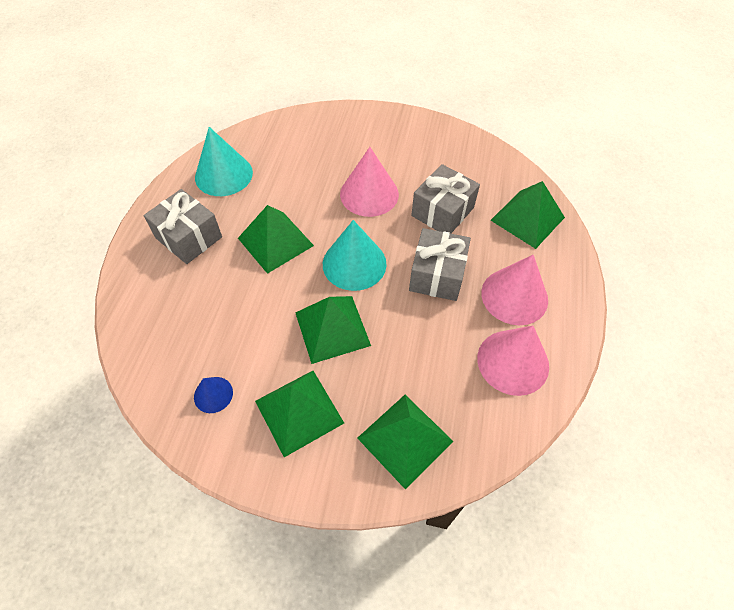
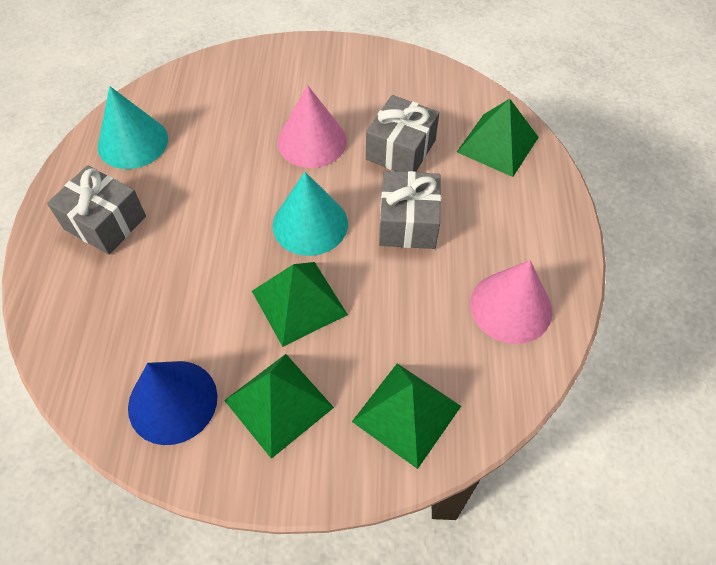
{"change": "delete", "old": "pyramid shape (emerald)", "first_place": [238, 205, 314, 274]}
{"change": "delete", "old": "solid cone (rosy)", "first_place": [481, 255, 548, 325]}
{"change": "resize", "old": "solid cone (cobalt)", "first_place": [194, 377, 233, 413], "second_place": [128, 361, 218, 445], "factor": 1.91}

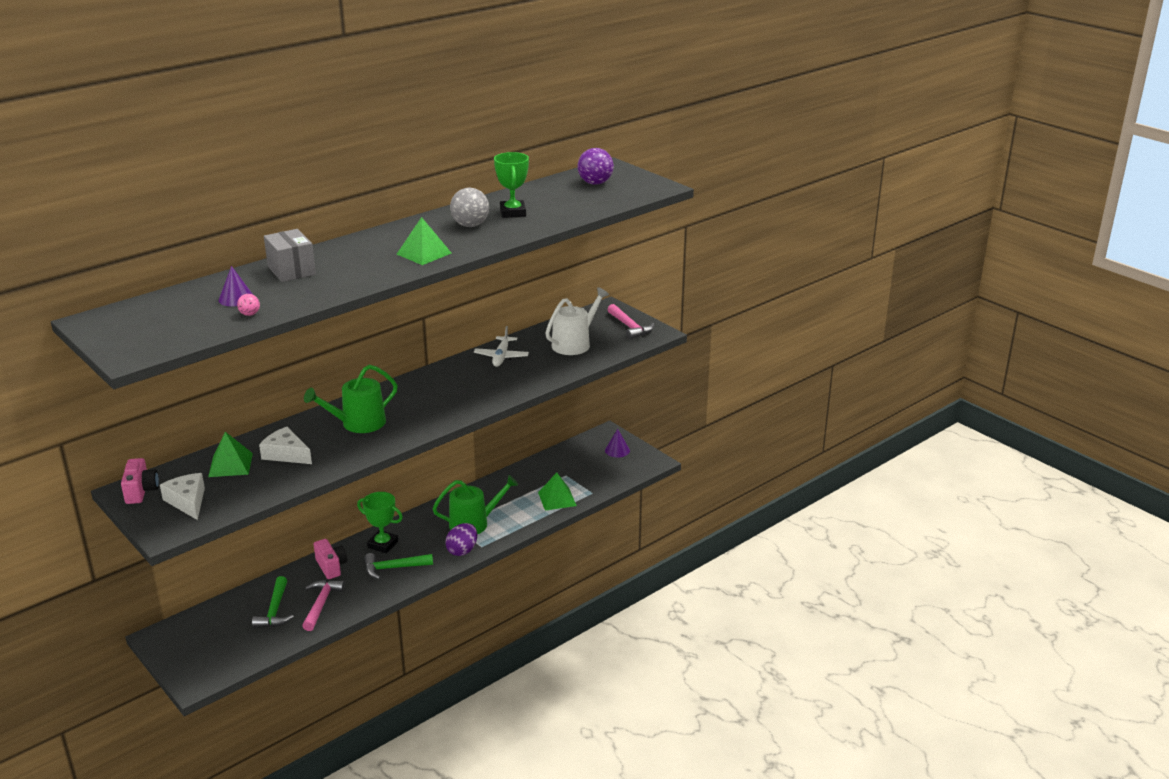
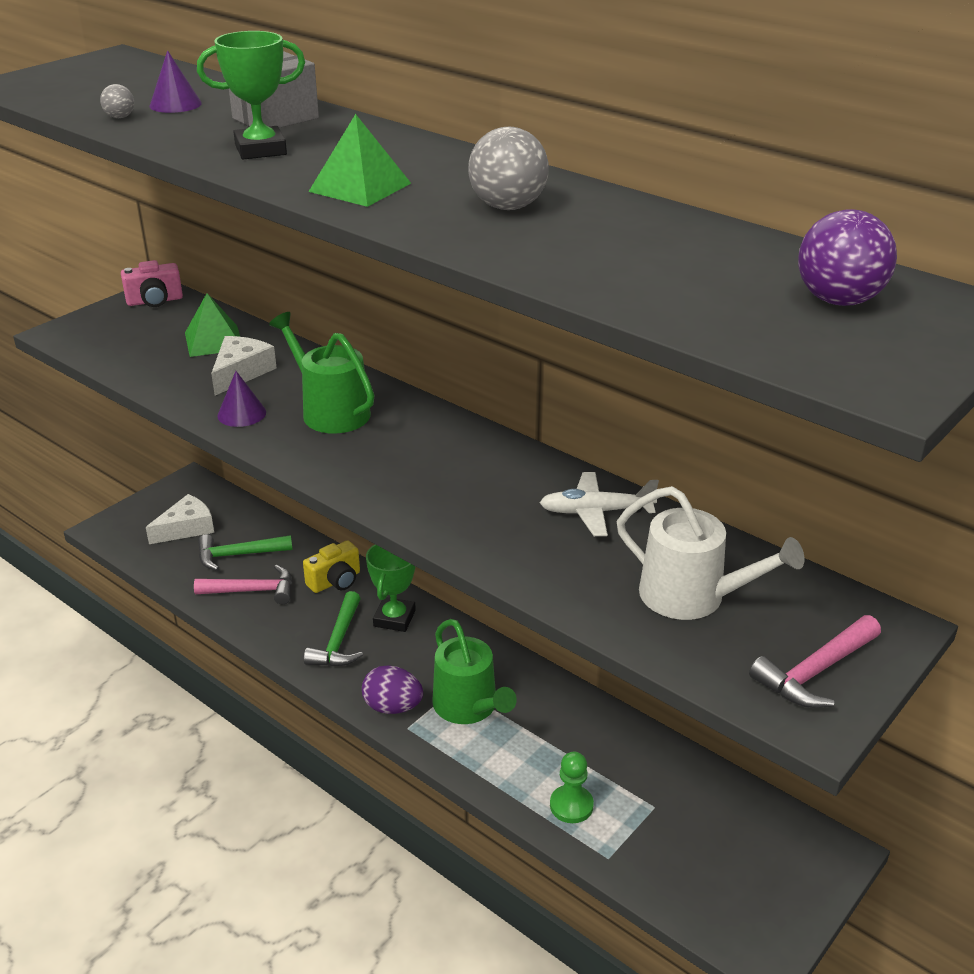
{"change": "move", "old": "cheese wedge (snow-white)", "first_place": [160, 473, 205, 520], "second_place": [146, 494, 214, 544]}
{"change": "move", "old": "award cup (emerald)", "first_place": [494, 152, 529, 218], "second_place": [197, 31, 305, 159]}
{"change": "move", "old": "solid cone (violet)", "first_place": [605, 429, 630, 458], "second_place": [217, 371, 266, 427]}
{"change": "replace", "old": "pyramid shape (emerald)", "new": "pawn (emerald)", "first_place": [538, 473, 577, 511], "second_place": [550, 752, 594, 823]}
{"change": "recolor", "old": "ball (rosy)", "new": "ball (gray)", "first_place": [237, 294, 260, 316], "second_place": [100, 84, 134, 118]}
{"change": "recolor", "old": "compact camera (rosy)", "new": "compact camera (golden)", "first_place": [314, 539, 347, 579], "second_place": [303, 540, 360, 593]}
{"change": "rotate", "old": "claw hammer (emerald)", "first_place": [364, 553, 433, 579], "second_place": [304, 591, 363, 667], "degrees": -150}

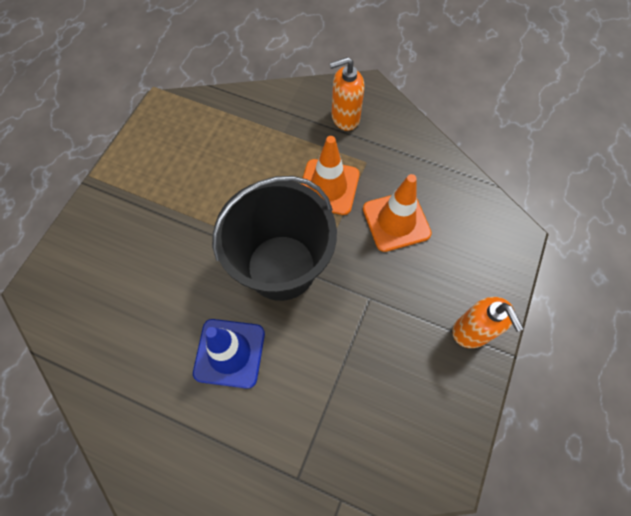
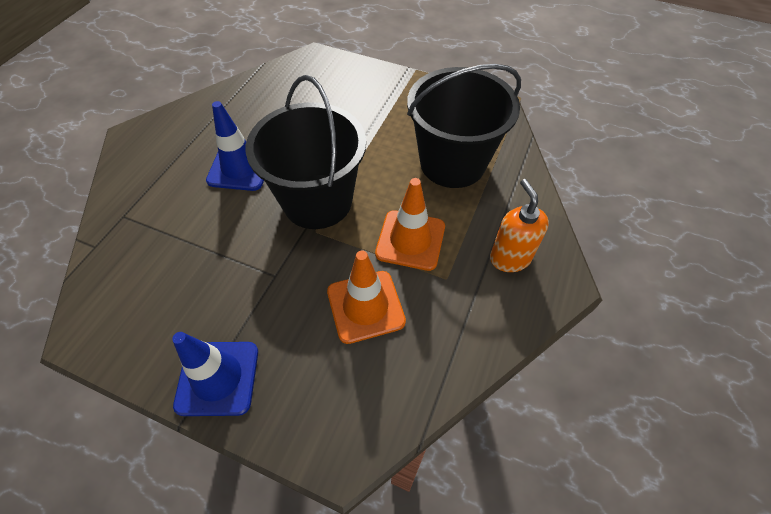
{"change": "insert", "new": "pail (black)", "second_place": [407, 64, 521, 188]}
{"change": "replace", "old": "soap pump (orange)", "new": "road cone (cobalt)", "first_place": [452, 297, 524, 348], "second_place": [172, 332, 258, 416]}

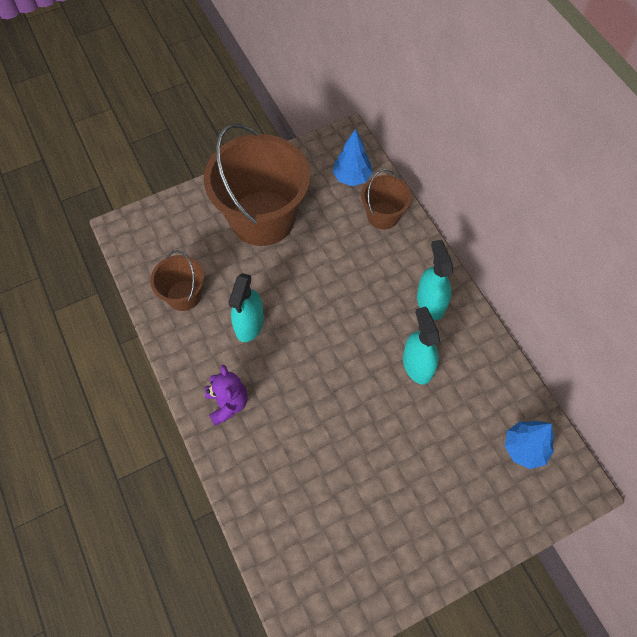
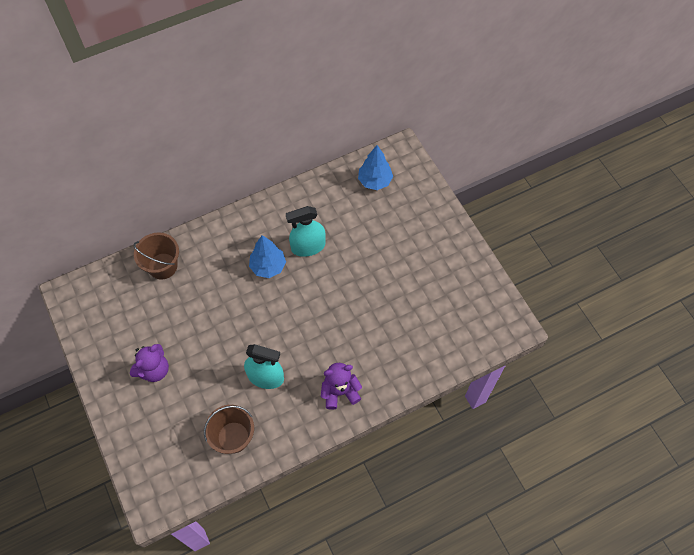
{"change": "delete", "old": "spray cleaner (aqua)", "first_place": [417, 240, 453, 320]}
{"change": "move", "old": "toy tree (cobalt)", "first_place": [332, 129, 373, 186], "second_place": [249, 235, 286, 278]}
{"change": "replace", "old": "pail (brown)", "new": "stuffed bear (violet)", "first_place": [204, 124, 310, 246], "second_place": [130, 344, 169, 382]}

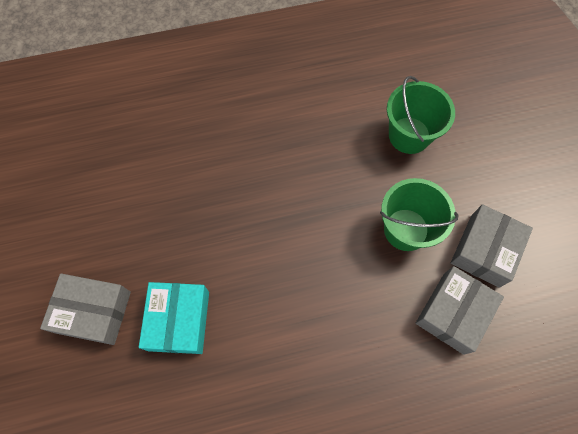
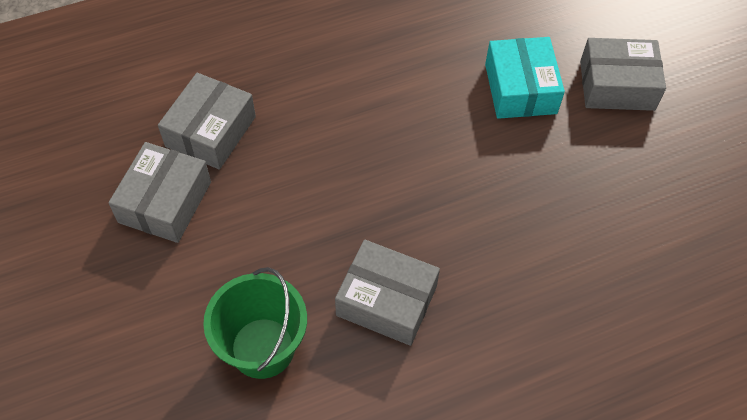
{"change": "delete", "old": "pail (emerald)", "first_place": [380, 178, 459, 251]}
{"change": "insert", "new": "parcel (gray)", "second_place": [335, 240, 440, 346]}

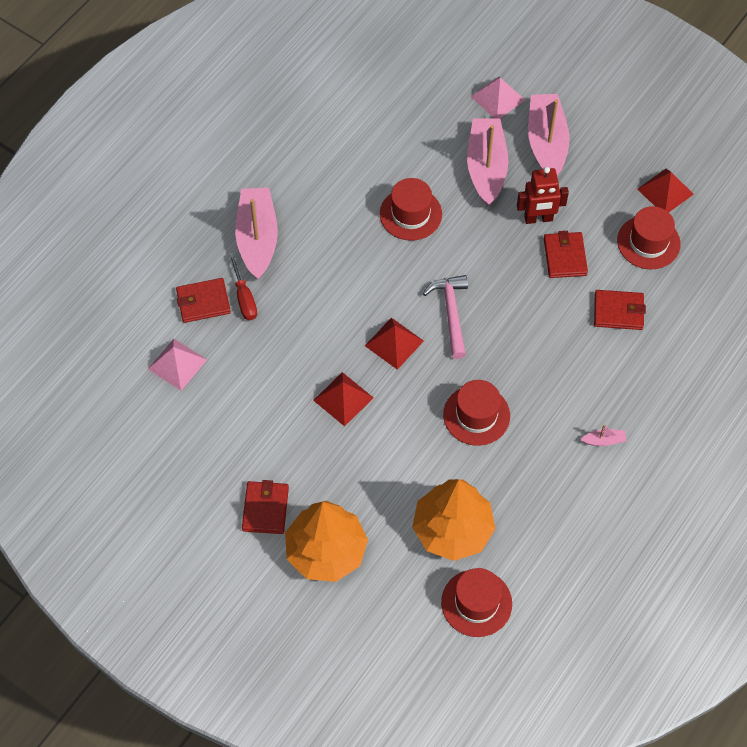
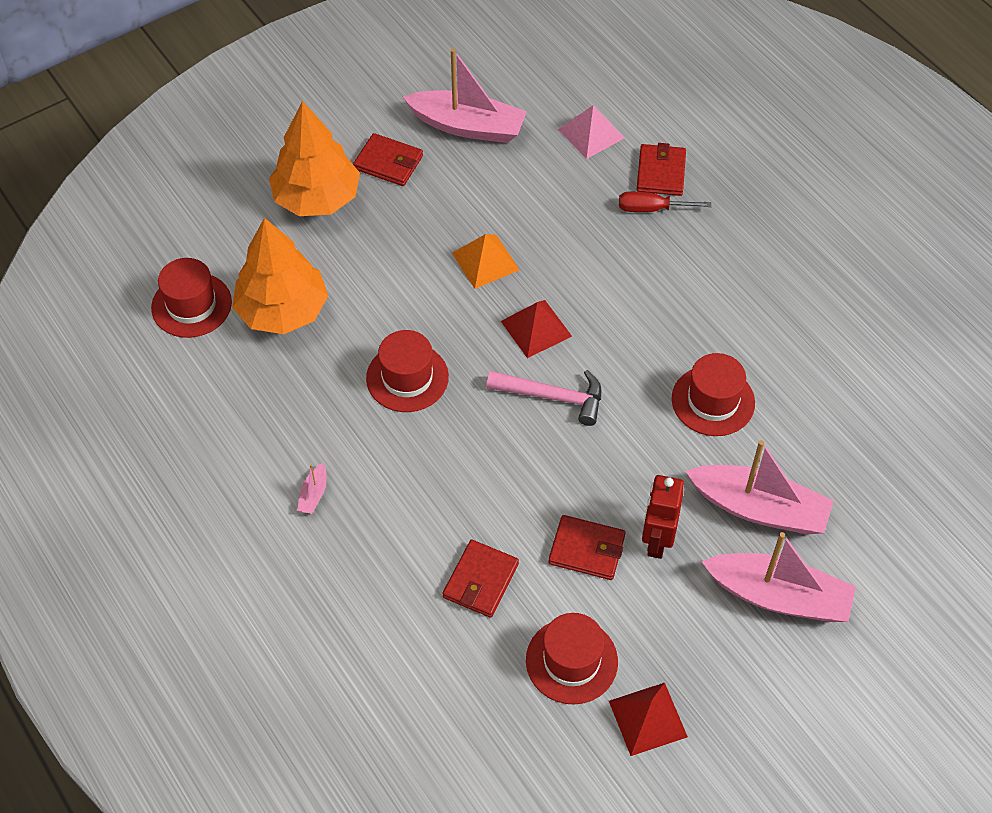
{"change": "delete", "old": "pyramid shape (rosy)", "first_place": [471, 77, 525, 119]}
{"change": "move", "old": "sailboat (rosy)", "first_place": [235, 188, 278, 279], "second_place": [403, 48, 527, 143]}
{"change": "recolor", "old": "pyramid shape (scarlet)", "new": "pyramid shape (orange)", "first_place": [313, 372, 373, 426], "second_place": [452, 234, 520, 289]}

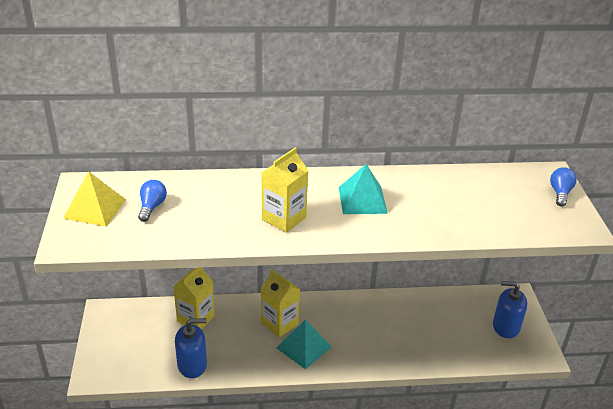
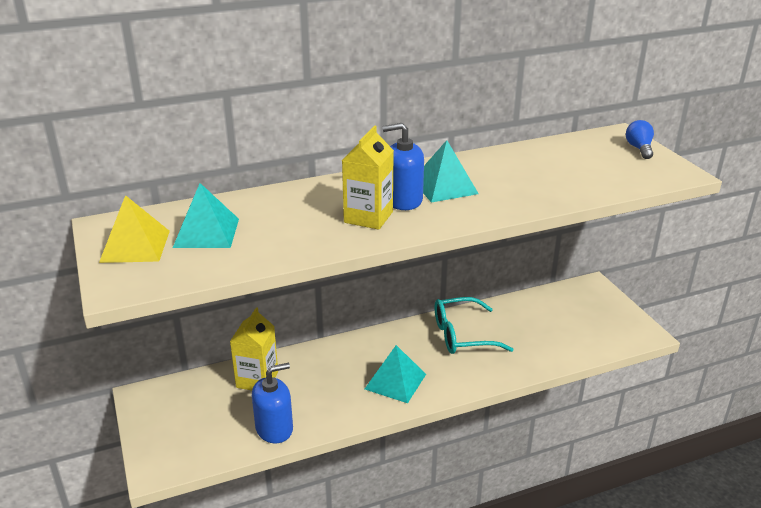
{"change": "delete", "old": "milk carton (golden)", "first_place": [261, 269, 300, 337]}
{"change": "insert", "new": "spectacles (aqua)", "second_place": [435, 297, 514, 354]}
{"change": "move", "old": "soap pump (cobalt)", "first_place": [493, 281, 527, 338], "second_place": [382, 123, 424, 210]}
{"change": "replace", "old": "lightbulb (cobalt)", "new": "pyramid shape (aqua)", "first_place": [138, 180, 167, 222], "second_place": [173, 183, 239, 248]}

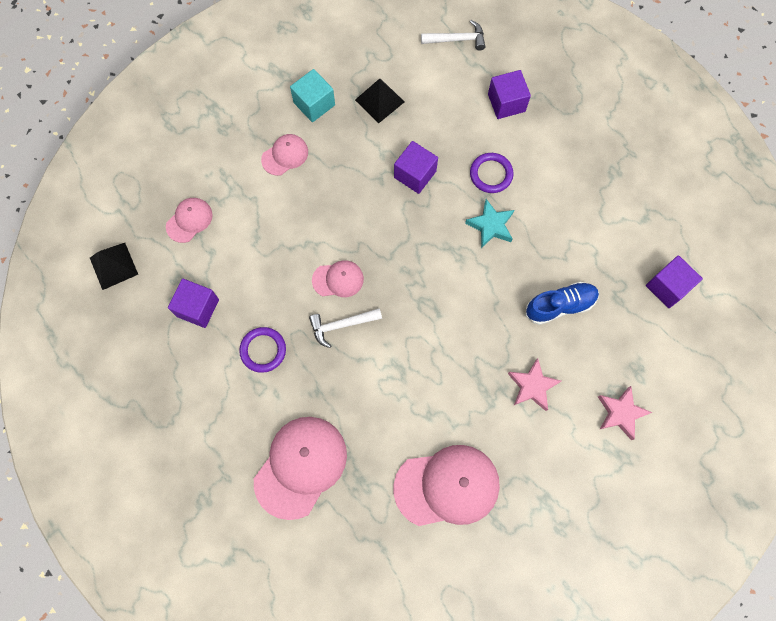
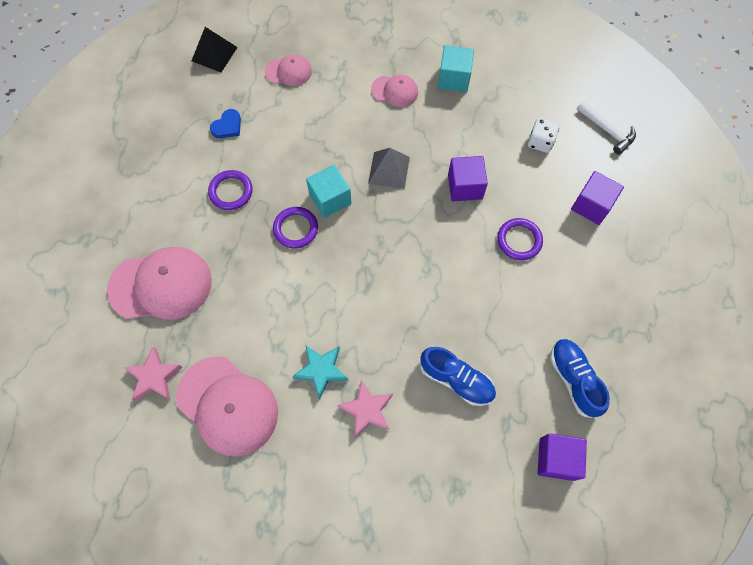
{"change": "delete", "old": "pyramid shape (black)", "first_place": [355, 79, 404, 123]}
{"change": "insert", "new": "pyramid shape (gray)", "second_place": [368, 148, 410, 189]}
{"change": "insert", "new": "die (snow-white)", "second_place": [528, 118, 559, 153]}
{"change": "insert", "new": "sneaker (cobalt)", "second_place": [550, 339, 610, 418]}
{"change": "move", "old": "star (aqua)", "first_place": [465, 199, 514, 248], "second_place": [292, 345, 348, 399]}
{"change": "move", "old": "star (rosy)", "first_place": [598, 386, 652, 440], "second_place": [124, 347, 183, 402]}
{"change": "replace", "old": "block (violet)", "new": "heart (cobalt)", "first_place": [168, 279, 219, 328], "second_place": [210, 109, 241, 138]}
{"change": "replace", "old": "claw hammer (snow-white)", "new": "ring (violet)", "first_place": [309, 308, 382, 348], "second_place": [273, 207, 318, 249]}
{"change": "replace", "old": "peaked cap (rosy)", "new": "block (aqua)", "first_place": [312, 260, 364, 297], "second_place": [306, 165, 351, 218]}

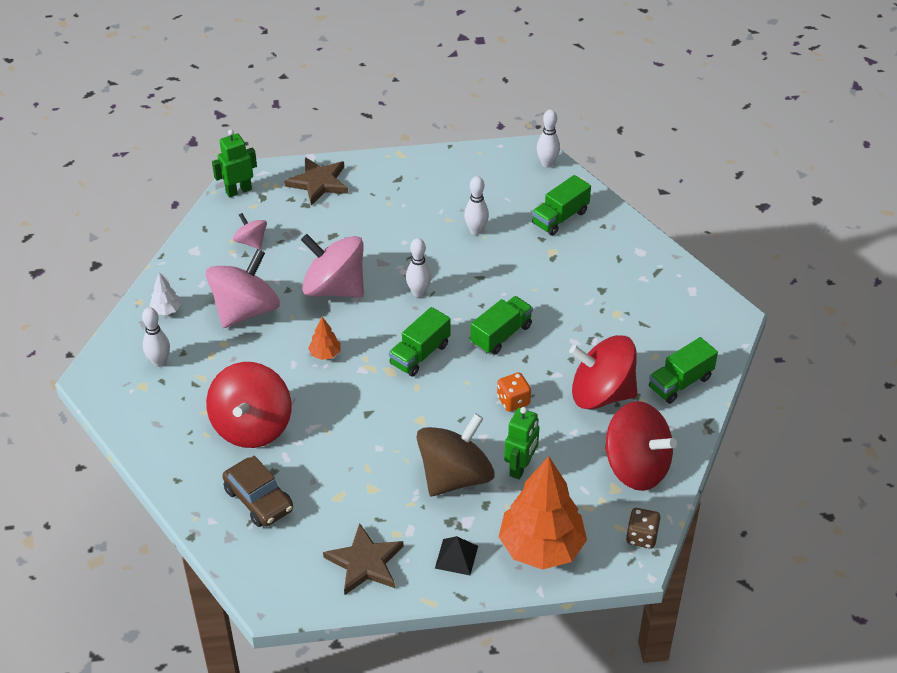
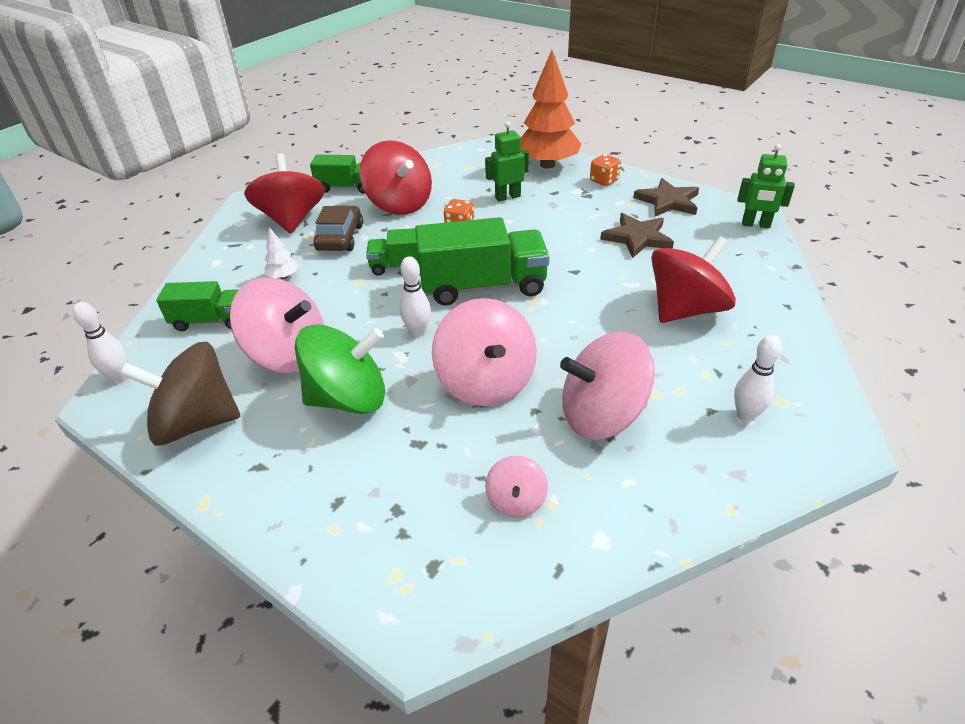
{"change": "delete", "old": "toy tree (orange)", "first_place": [308, 317, 341, 360]}
{"change": "delete", "old": "die (brown)", "first_place": [626, 508, 660, 549]}
{"change": "insert", "new": "spinning top (emerald)", "second_place": [295, 324, 385, 414]}
{"change": "move", "old": "toy tree (snow-white)", "first_place": [149, 273, 181, 315], "second_place": [265, 227, 299, 279]}
{"change": "move", "old": "robot (emerald)", "first_place": [212, 129, 257, 197], "second_place": [738, 144, 795, 228]}
{"change": "move", "old": "car (brown)", "first_place": [222, 456, 293, 527], "second_place": [314, 206, 363, 251]}
{"change": "move", "old": "star (brown)", "first_place": [284, 157, 348, 206], "second_place": [600, 213, 674, 258]}
{"change": "move", "old": "spinning top (brown)", "first_place": [417, 413, 495, 496], "second_place": [119, 342, 241, 445]}
{"change": "move", "old": "spinning top (scarlet)", "first_place": [605, 401, 677, 491], "second_place": [244, 153, 325, 233]}
{"change": "replace", "old": "pyramid shape (black)", "new": "die (orange)", "first_place": [435, 536, 478, 575], "second_place": [590, 154, 621, 186]}
{"change": "replace", "old": "tenpin (snow-white)", "new": "spinning top (rosy)", "first_place": [464, 176, 489, 235], "second_place": [230, 278, 324, 373]}
{"change": "resize", "old": "truck (emerald)", "first_place": [389, 307, 450, 377], "second_place": [415, 217, 550, 306], "factor": 1.72}

